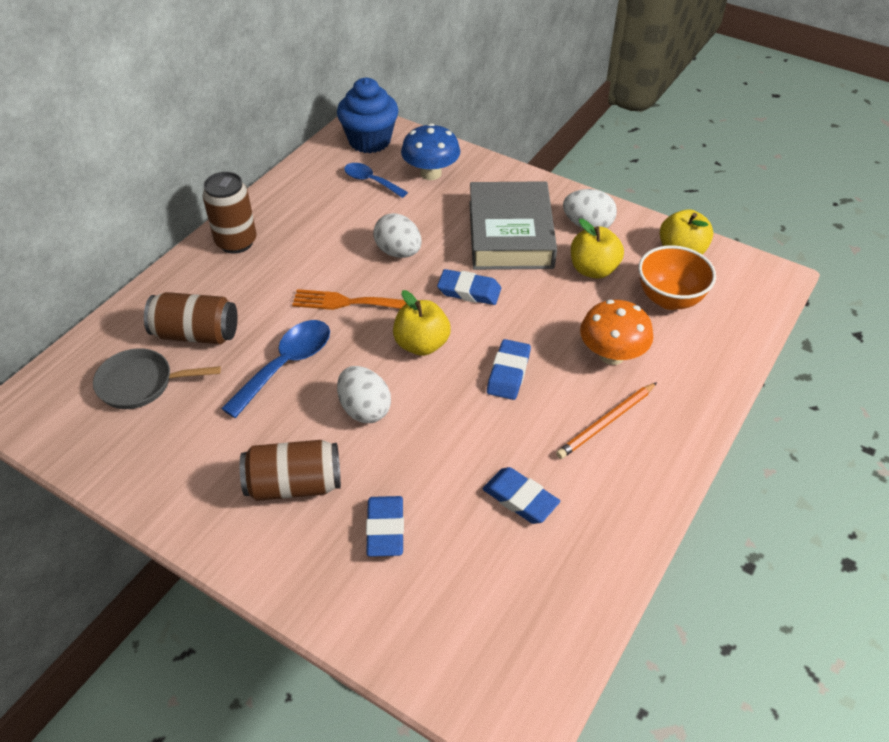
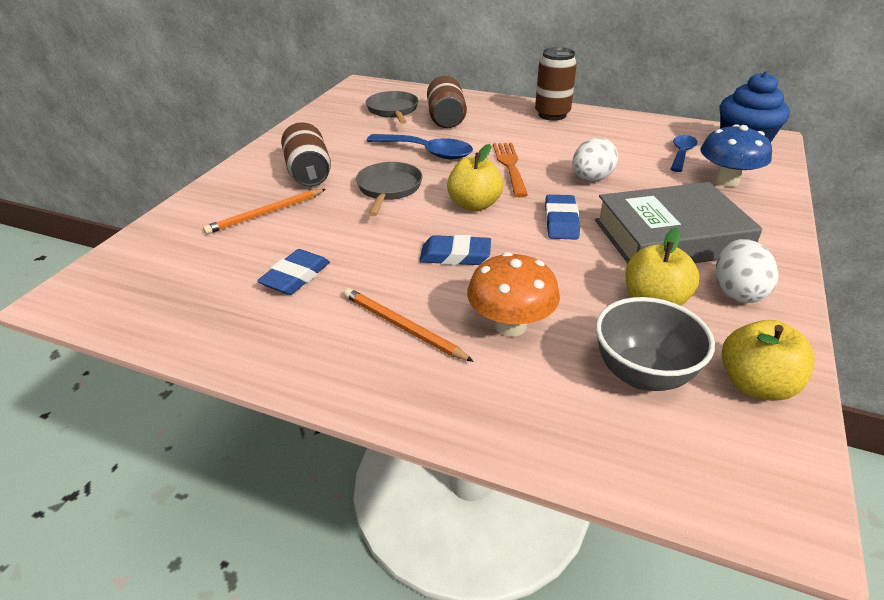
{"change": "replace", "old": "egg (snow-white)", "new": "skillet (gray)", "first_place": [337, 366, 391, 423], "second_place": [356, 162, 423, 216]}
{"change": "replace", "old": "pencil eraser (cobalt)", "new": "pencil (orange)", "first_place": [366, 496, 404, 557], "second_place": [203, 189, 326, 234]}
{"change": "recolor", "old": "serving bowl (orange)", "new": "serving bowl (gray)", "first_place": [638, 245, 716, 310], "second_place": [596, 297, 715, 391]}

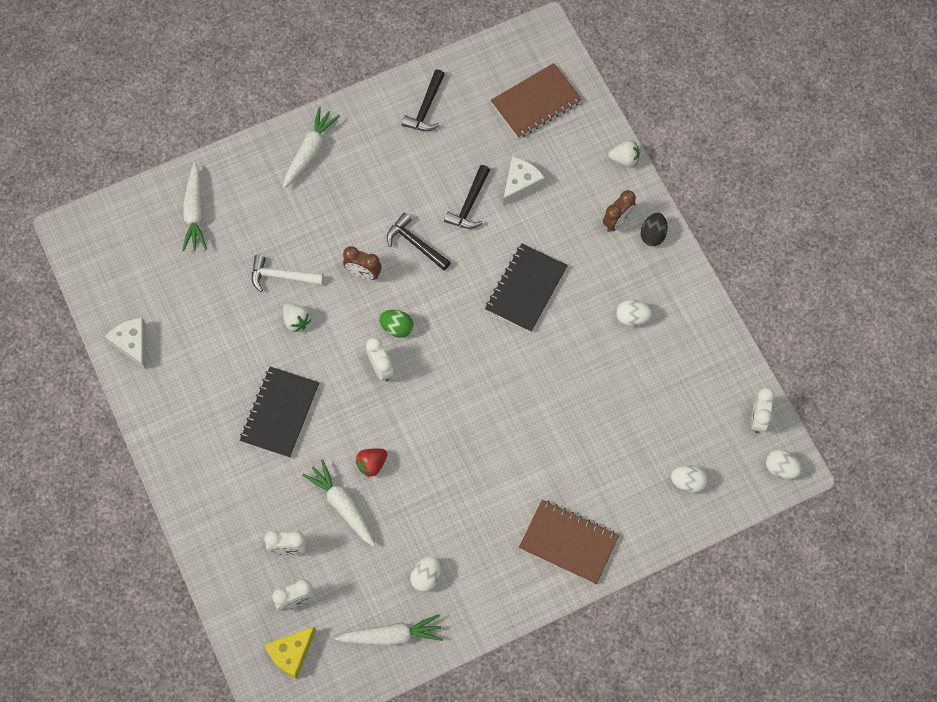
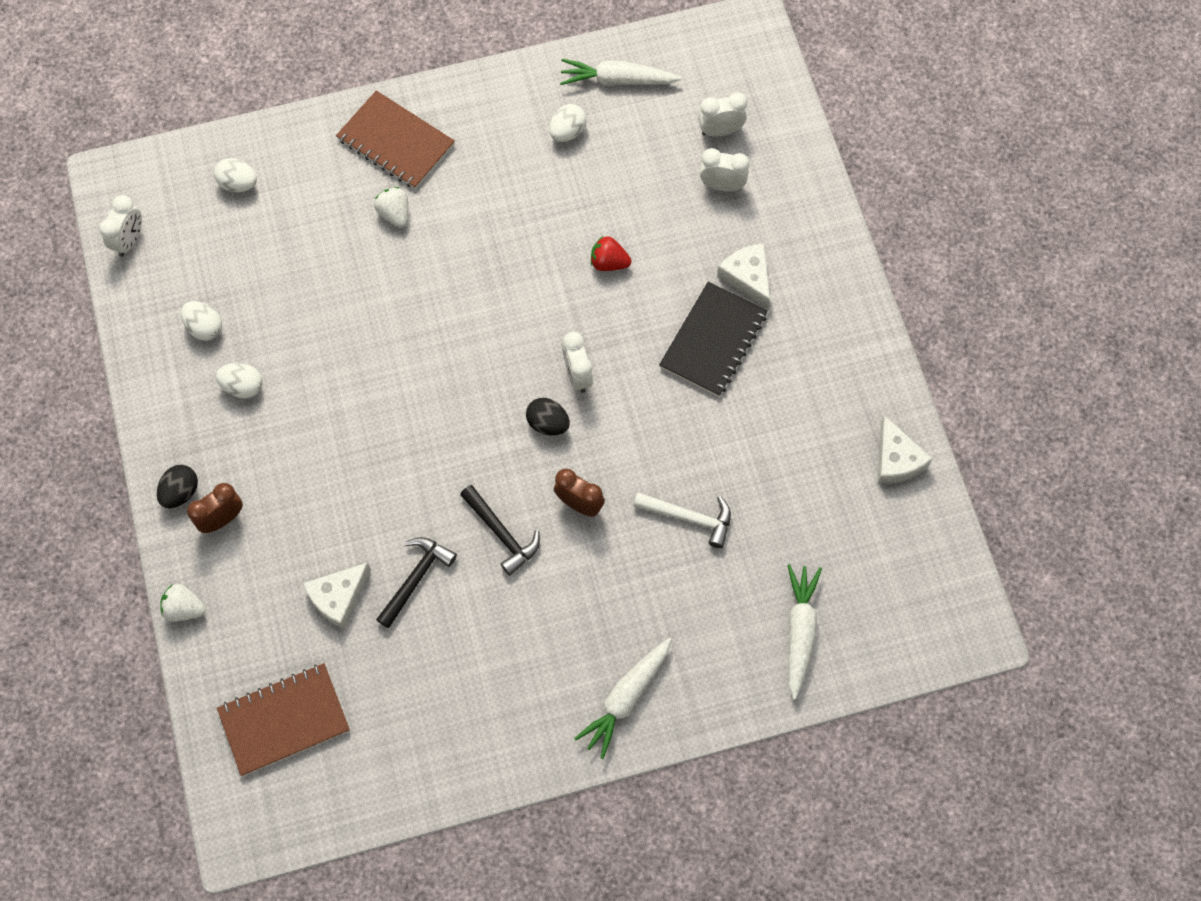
{"change": "delete", "old": "cheese wedge (golden)", "first_place": [264, 627, 316, 679]}
{"change": "delete", "old": "toy carrot (snow-white)", "first_place": [302, 459, 375, 546]}
{"change": "delete", "old": "claw hammer (black)", "first_place": [402, 69, 445, 131]}
{"change": "delete", "old": "exercise book (black)", "first_place": [485, 244, 568, 332]}
{"change": "insert", "new": "cheese wedge (snow-white)", "second_place": [717, 244, 770, 309]}
{"change": "move", "old": "toy strawberry (snow-white)", "first_place": [283, 303, 311, 332], "second_place": [374, 187, 408, 228]}
{"change": "move", "old": "egg (snow-white)", "first_place": [766, 449, 801, 479], "second_place": [181, 301, 222, 341]}
{"change": "recolor", "old": "egg (emerald)", "new": "egg (black)", "first_place": [379, 310, 414, 338], "second_place": [526, 398, 570, 435]}
{"change": "rotate", "old": "toy strawberry (scarlet)", "first_place": [356, 448, 387, 477], "second_place": [591, 236, 631, 271], "degrees": -135}

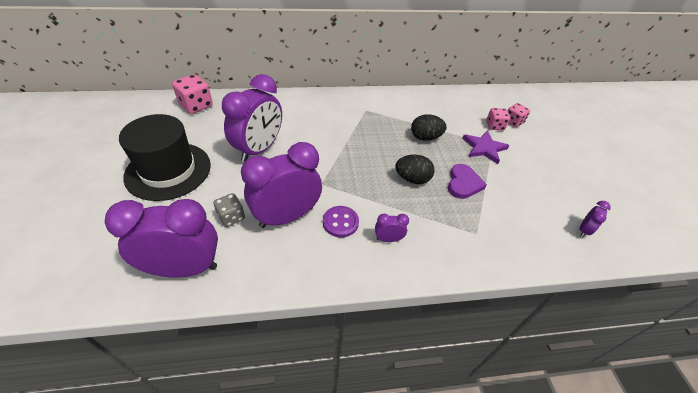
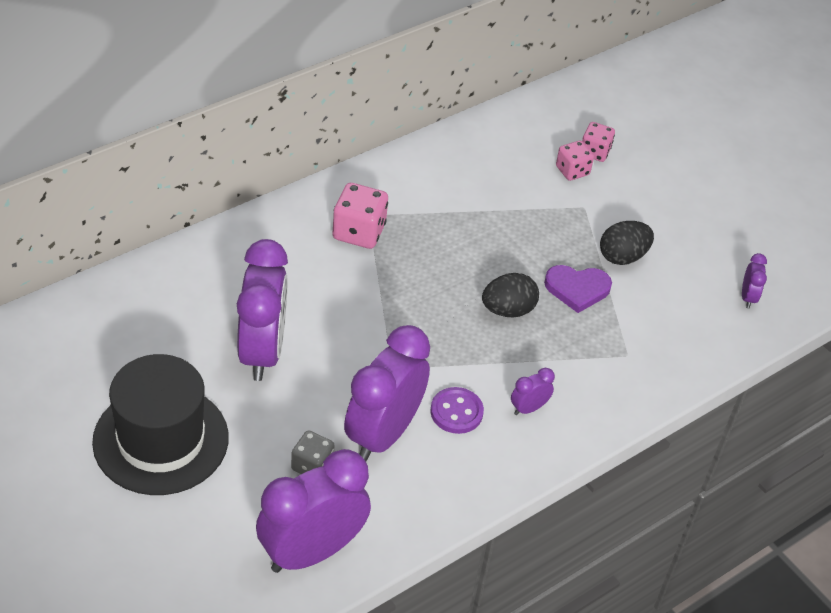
{"change": "delete", "old": "star (violet)", "first_place": [462, 130, 509, 164]}
{"change": "move", "old": "die (rosy)", "first_place": [172, 74, 213, 114], "second_place": [332, 183, 388, 249]}
{"change": "move", "old": "egg (black)", "first_place": [411, 114, 446, 141], "second_place": [600, 221, 654, 265]}
{"change": "rotate", "old": "heart (violet)", "first_place": [448, 164, 487, 199], "second_place": [544, 265, 612, 313], "degrees": 105}

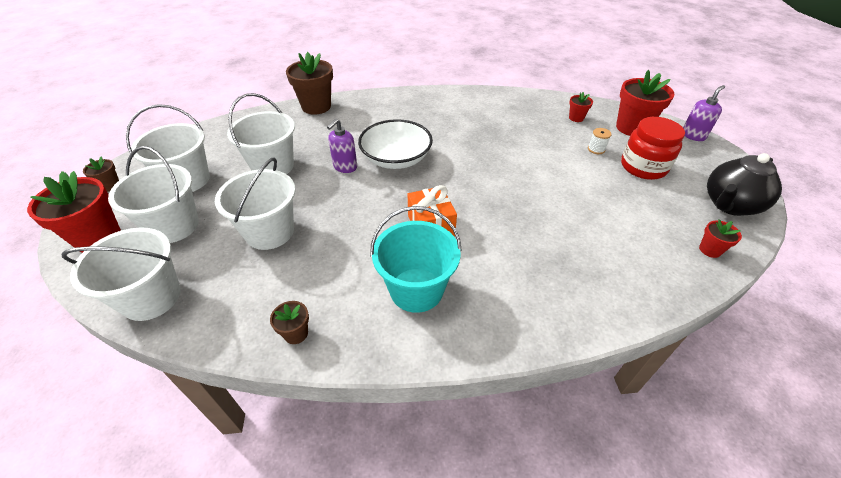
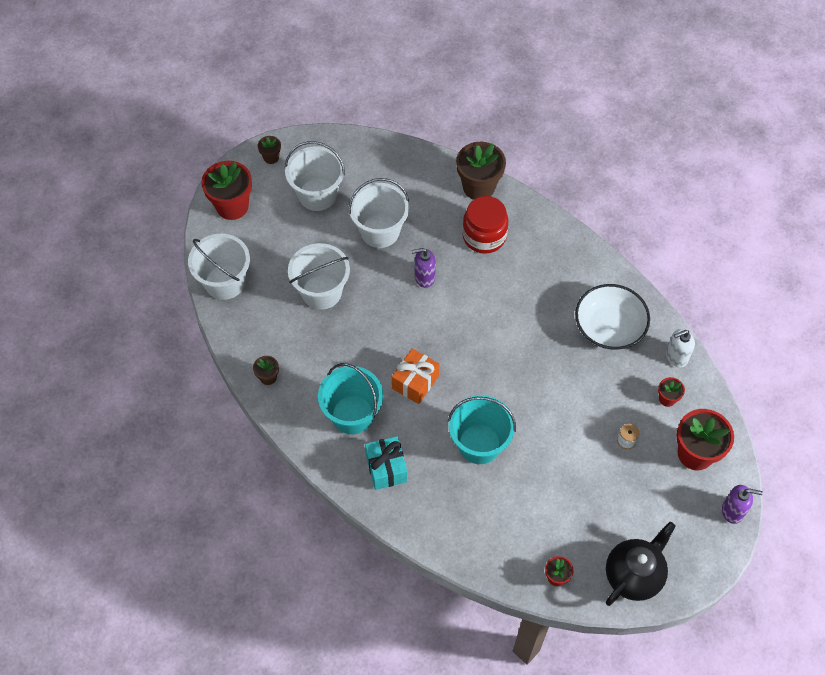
{"change": "delete", "old": "pail (snow-white)", "first_place": [108, 146, 199, 243]}
{"change": "insert", "new": "present (aqua)", "second_place": [365, 436, 408, 490]}
{"change": "insert", "new": "pail (aqua)", "second_place": [448, 395, 516, 464]}
{"change": "insert", "new": "soap pump (snow-white)", "second_place": [666, 329, 695, 368]}
{"change": "move", "old": "serving bowl (snow-white)", "first_place": [358, 119, 433, 169], "second_place": [575, 284, 650, 350]}
{"change": "move", "old": "jar (scarlet)", "first_place": [621, 117, 685, 180], "second_place": [462, 196, 508, 254]}
{"change": "rotate", "old": "china teapot (black)", "first_place": [707, 153, 782, 216], "second_place": [606, 522, 676, 606], "degrees": 120}

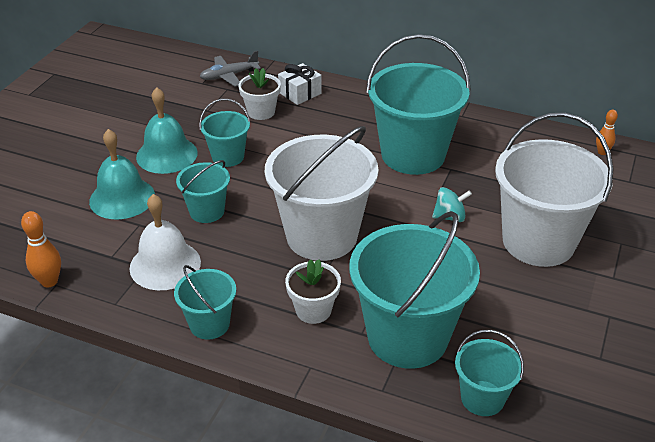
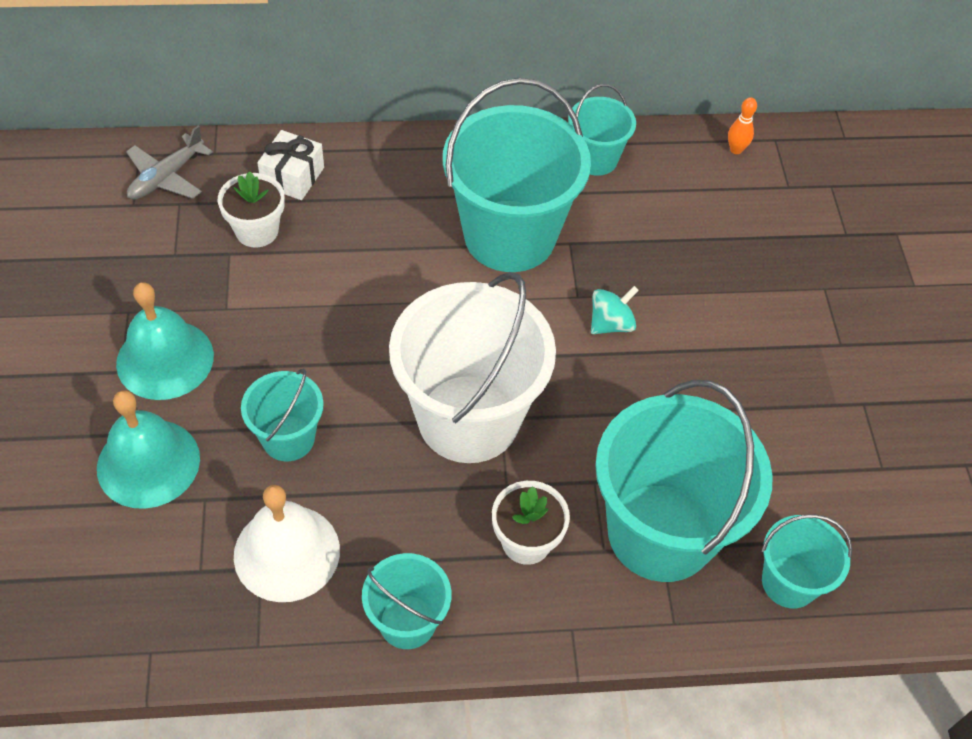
{"change": "delete", "old": "tenpin (orange)", "first_place": [21, 211, 61, 287]}
{"change": "delete", "old": "pail (snow-white)", "first_place": [495, 113, 614, 267]}
{"change": "move", "old": "pail (aqua)", "first_place": [199, 99, 250, 167], "second_place": [568, 84, 636, 176]}

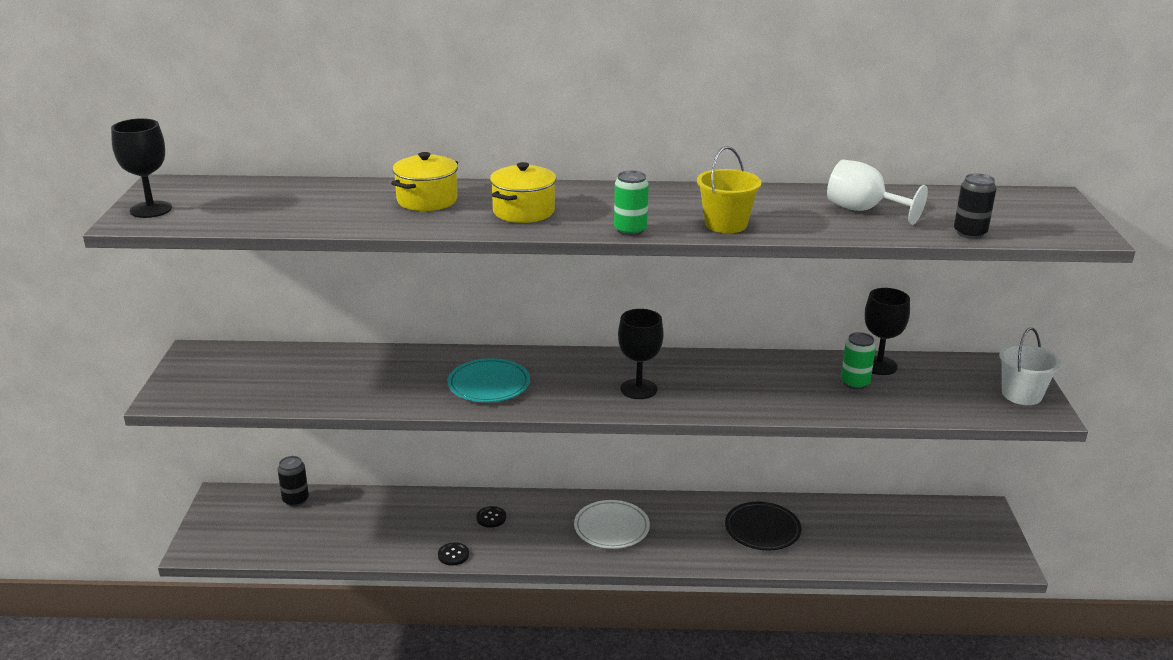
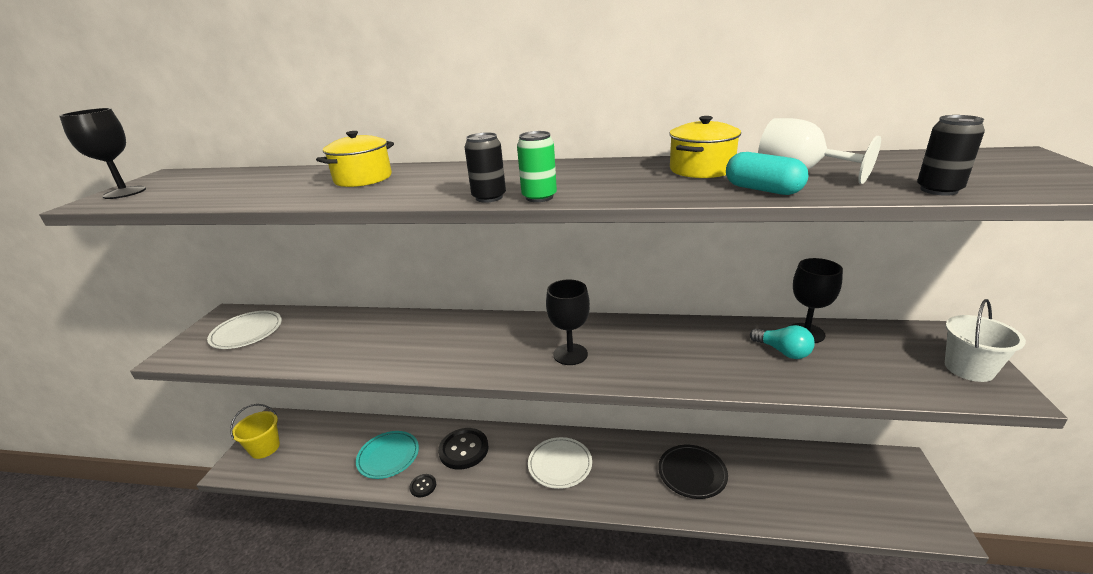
{"change": "insert", "new": "plate (snow-white)", "second_place": [207, 311, 282, 349]}
{"change": "insert", "new": "pill (aqua)", "second_place": [726, 152, 808, 195]}
{"change": "move", "old": "can (black)", "first_place": [277, 456, 309, 507], "second_place": [464, 132, 506, 203]}
{"change": "move", "old": "plate (aqua)", "first_place": [447, 358, 530, 402], "second_place": [356, 431, 419, 479]}
{"change": "move", "old": "cooking pot (golden)", "first_place": [490, 162, 556, 223], "second_place": [669, 116, 741, 178]}
{"change": "move", "old": "pail (golden)", "first_place": [697, 146, 762, 233], "second_place": [230, 404, 280, 459]}
{"change": "replace", "old": "can (emerald)", "new": "lightbulb (aqua)", "first_place": [841, 332, 876, 389], "second_place": [750, 325, 815, 359]}
{"change": "resize", "old": "button (black)", "first_place": [476, 506, 506, 528], "second_place": [438, 428, 489, 470], "factor": 2.03}

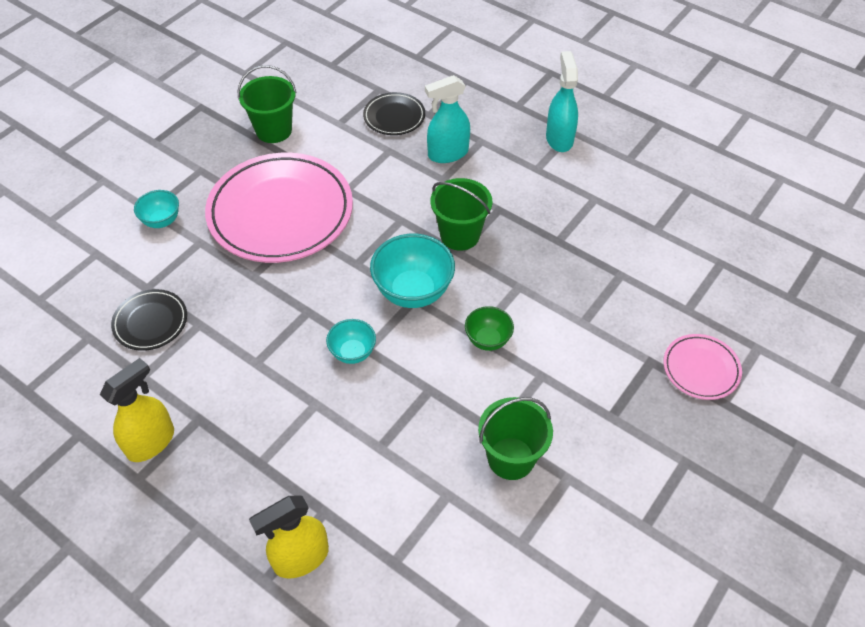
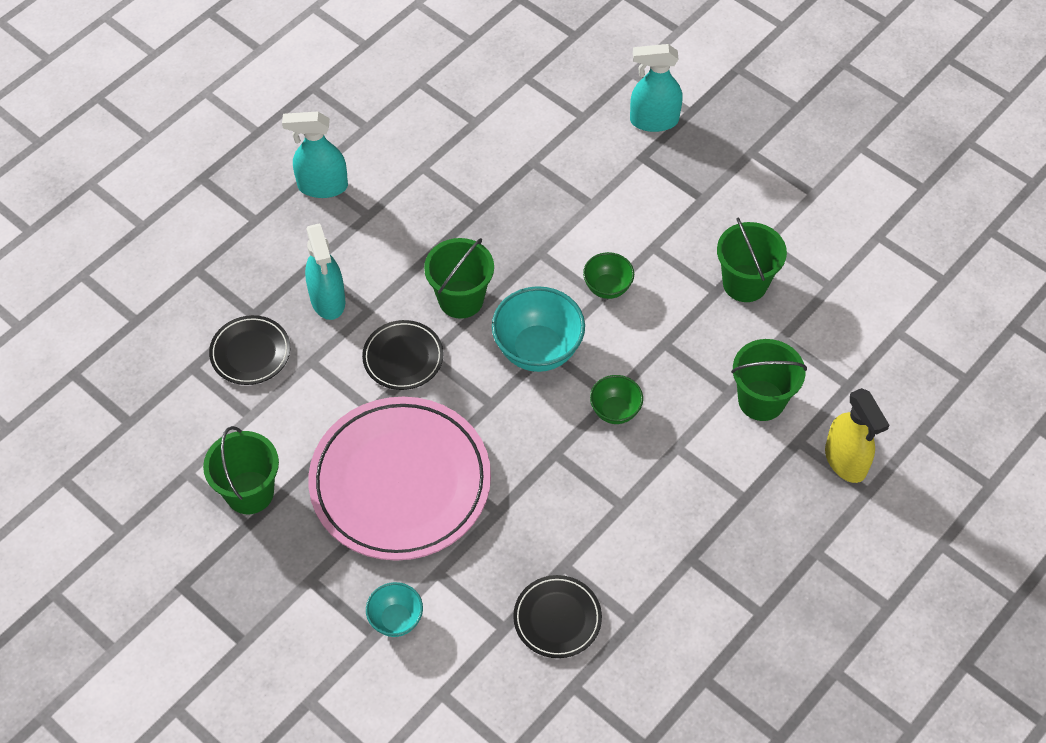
{"change": "delete", "old": "spray cleaner (golden)", "first_place": [100, 358, 174, 462]}
{"change": "insert", "new": "plate (black)", "second_place": [362, 320, 444, 390]}
{"change": "insert", "new": "pail (emerald)", "second_place": [731, 339, 807, 421]}
{"change": "replace", "old": "plate (rosy)", "new": "spray cleaner (aqua)", "first_place": [663, 334, 742, 400], "second_place": [630, 44, 683, 132]}
{"change": "recolor", "old": "serving bowl (aqua)", "new": "serving bowl (emerald)", "first_place": [326, 319, 376, 364], "second_place": [590, 375, 643, 424]}

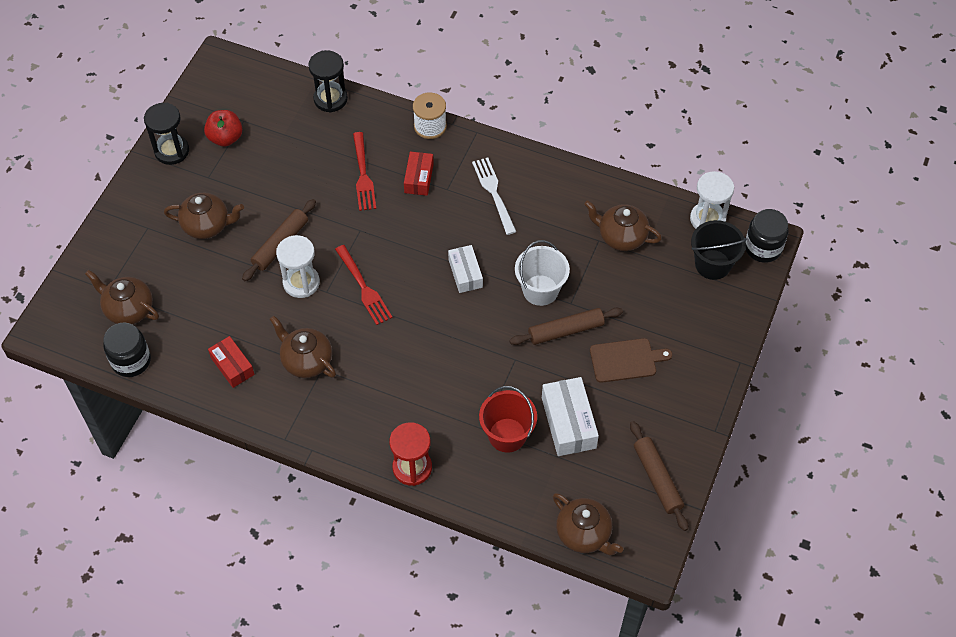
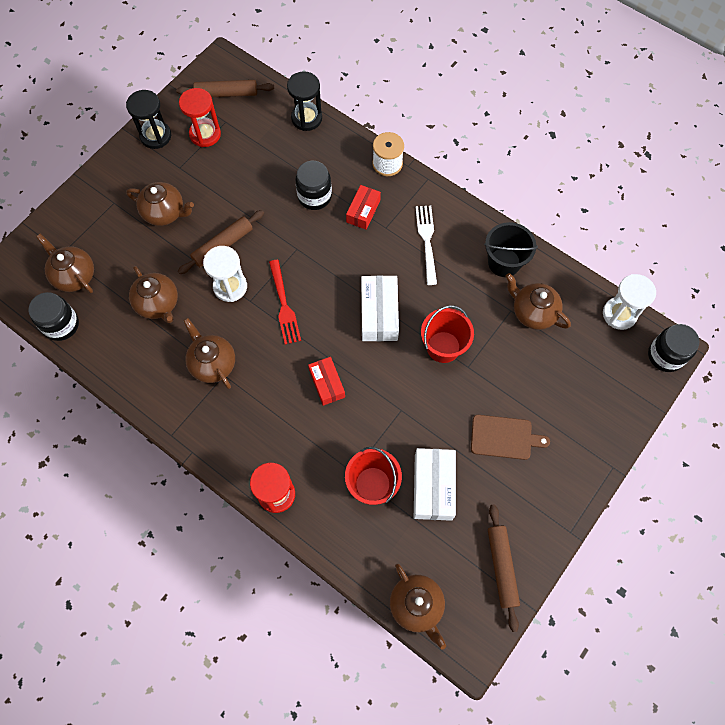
{"change": "insert", "new": "china teapot (brown)", "second_place": [129, 266, 178, 323]}
{"change": "move", "old": "parcel (scarlet)", "first_place": [208, 336, 255, 388], "second_place": [308, 357, 345, 406]}
{"change": "move", "old": "dough roller (brown)", "first_place": [509, 308, 623, 345], "second_place": [176, 80, 274, 97]}
{"change": "move", "old": "pail (black)", "first_place": [691, 220, 747, 280], "second_place": [484, 222, 538, 277]}
{"change": "replace", "old": "apple fruit (scarlet)", "new": "sand timer (scarlet)", "first_place": [204, 110, 242, 147], "second_place": [179, 88, 221, 147]}
{"change": "replace", "old": "dinner fork (scarlet)", "new": "jar (black)", "first_place": [353, 132, 376, 211], "second_place": [295, 161, 332, 210]}
{"change": "recolor", "old": "pail (snow-white)", "new": "pail (scarlet)", "first_place": [515, 240, 570, 306], "second_place": [421, 305, 474, 363]}
{"change": "resize", "old": "parcel (snow-white)", "first_place": [448, 245, 483, 293], "second_place": [361, 275, 399, 341], "factor": 1.54}

